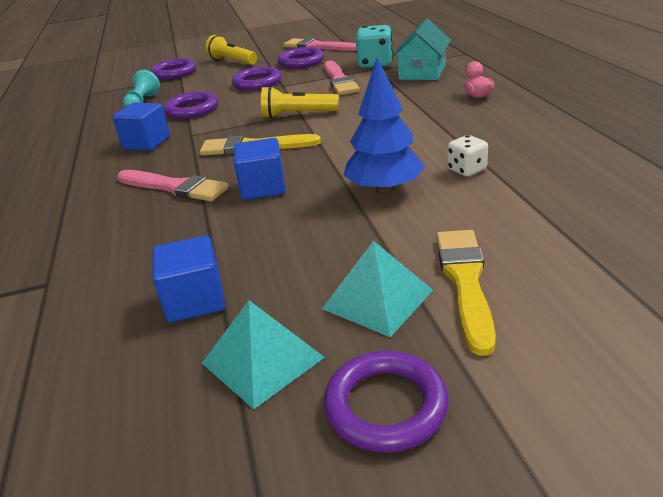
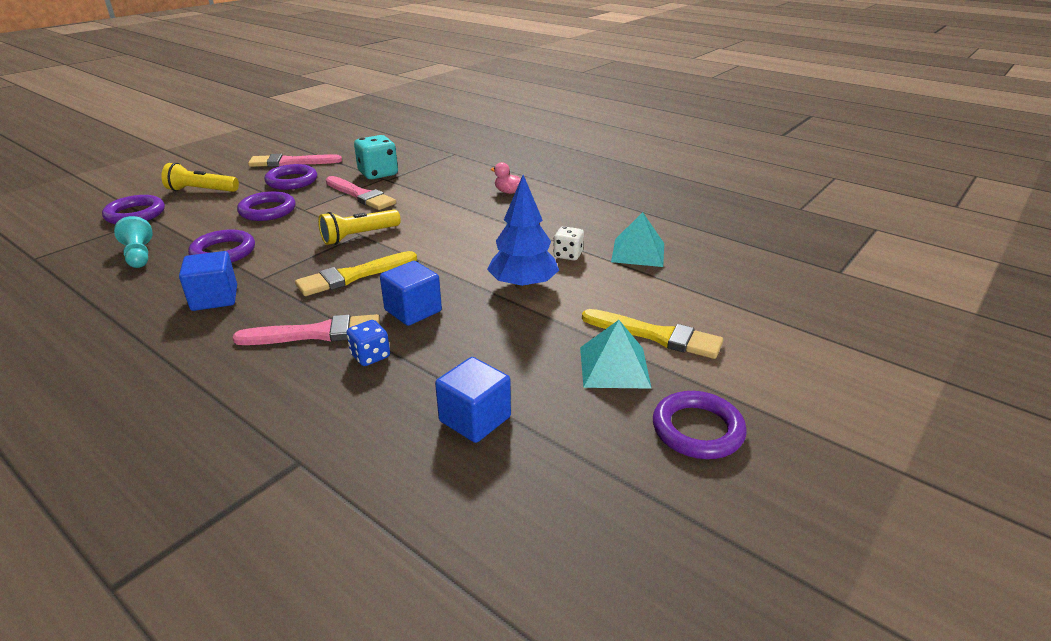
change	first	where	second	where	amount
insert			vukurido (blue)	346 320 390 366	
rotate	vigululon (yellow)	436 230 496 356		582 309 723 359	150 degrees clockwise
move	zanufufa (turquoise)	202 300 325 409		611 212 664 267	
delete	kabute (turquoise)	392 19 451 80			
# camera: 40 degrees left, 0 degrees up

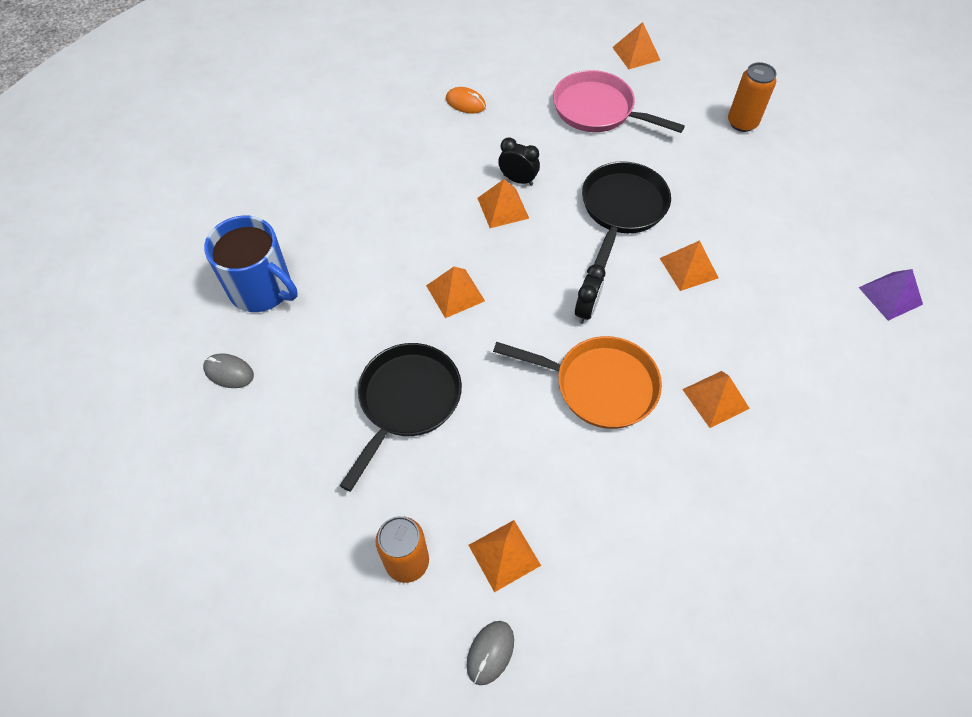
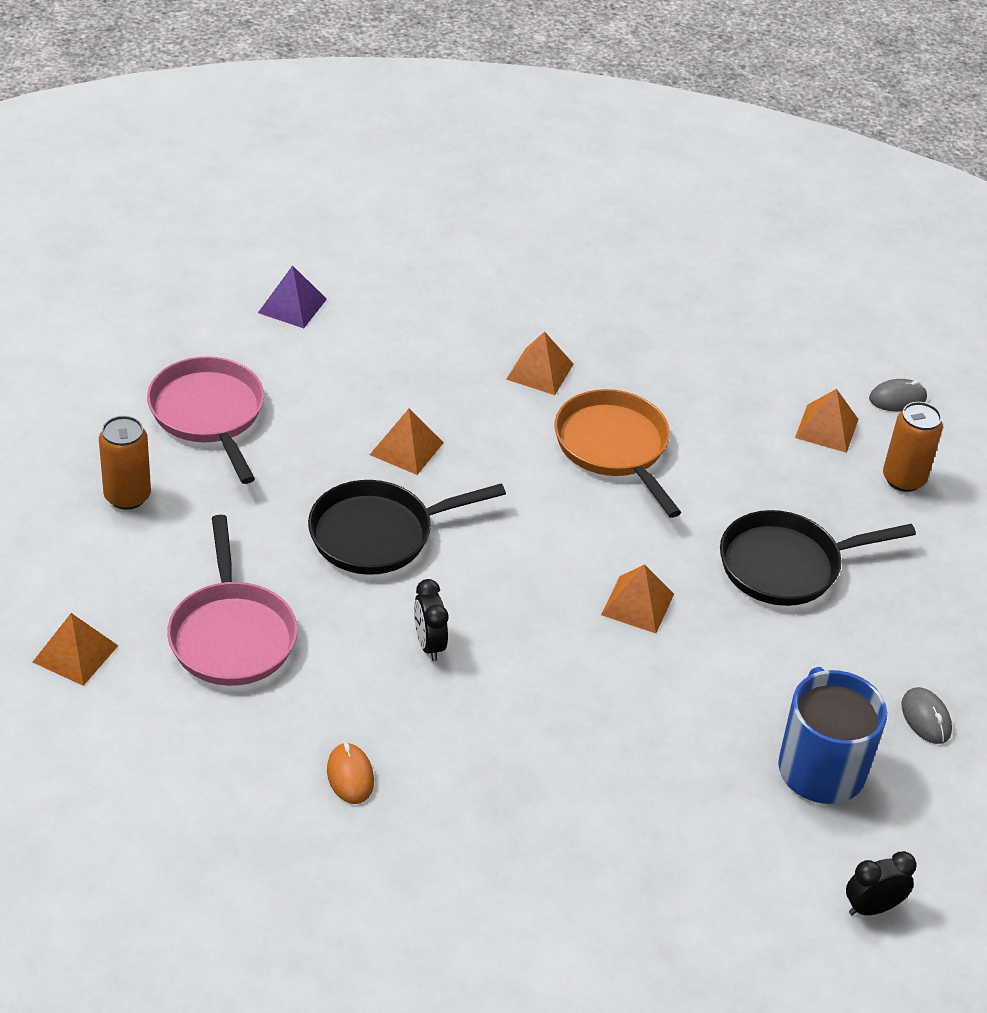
change	first	where	second	where	amount
insert			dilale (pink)	147 356 264 484	
move	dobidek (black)	575 264 605 324		846 851 916 915	
delete	zanufufa (orange)	477 179 529 228			
# camera: 135 degrees left, 15 degrees down

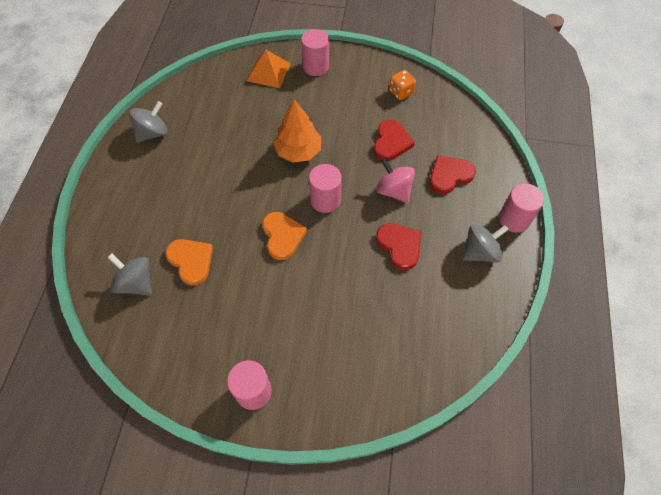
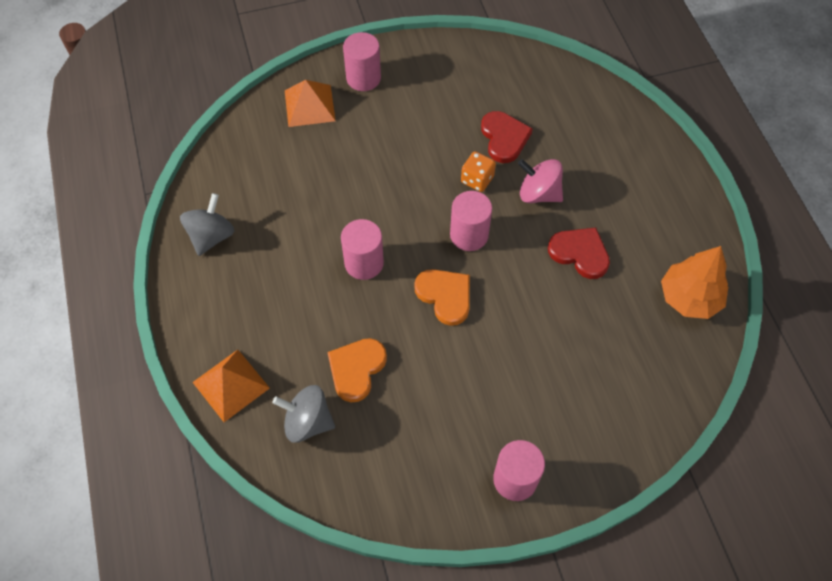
change	first	where	second	where	amount
insert			zanufufa (orange)	192 350 270 422	
rotate	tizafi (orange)	165 239 213 286		327 338 387 402	90 degrees counterclockwise
move	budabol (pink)	499 183 544 232		341 219 384 280	
move	vukurido (orange)	389 70 416 100		461 151 496 192	
move	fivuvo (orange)	273 99 321 163		661 246 728 319	
delete	tizafi (red)	430 155 476 194			
delete	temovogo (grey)	463 224 509 263			
# camera: 25 degrees left, 0 degrees up

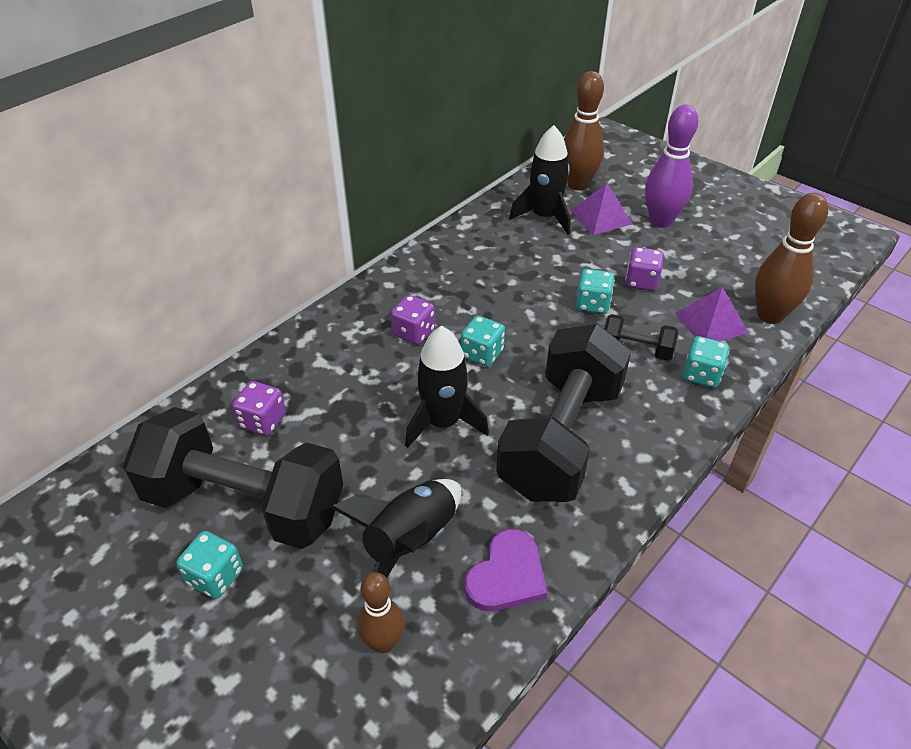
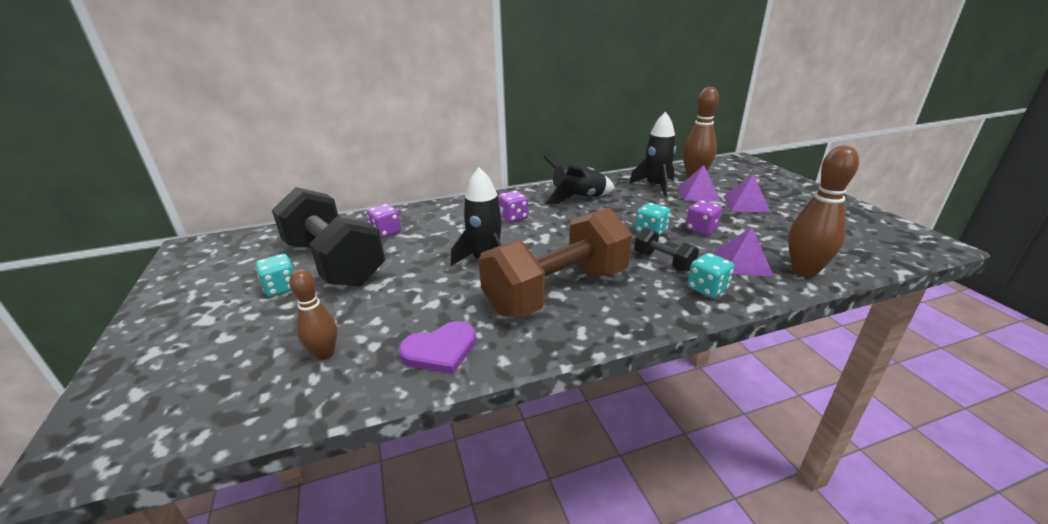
change	first	where	second	where	amount
recolor	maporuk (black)	496 324 631 502	maporuk (brown)	479 208 632 317	
move	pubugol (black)	331 479 461 578		544 155 615 204	
replace	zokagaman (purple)	645 105 698 228	zanufufa (purple)	723 174 771 213	
delete	vukurido (turquoise)	461 316 505 367			
# camera: 30 degrees right, 15 degrees down

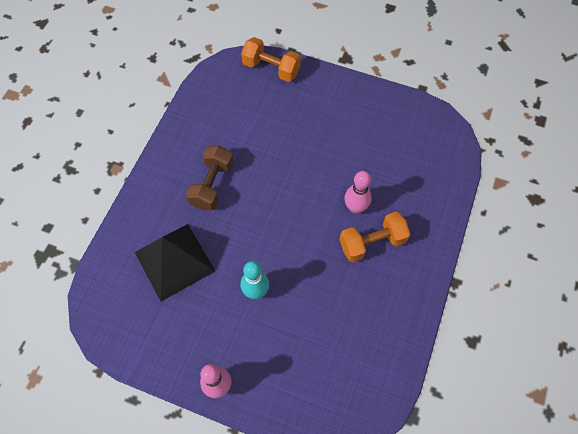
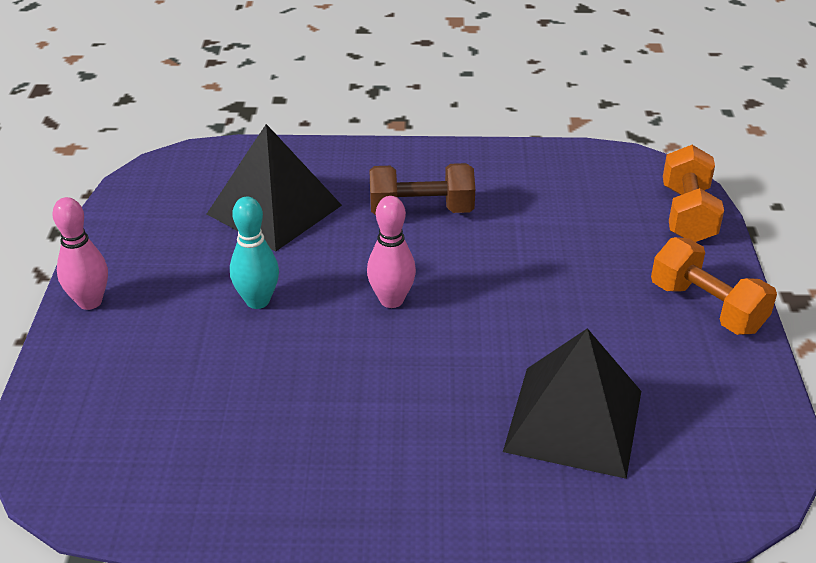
change	first	where	second	where	amount
move	zokagaman (pink)	345 171 372 214		367 196 416 308	
insert			zanufufa (black)	503 328 641 479	
move	maporuk (orange)	339 212 410 262		651 237 777 335	
# camera: 70 degrees right, 25 degrees down

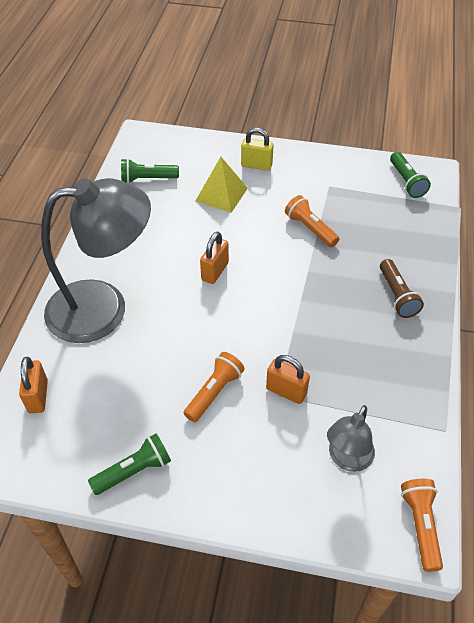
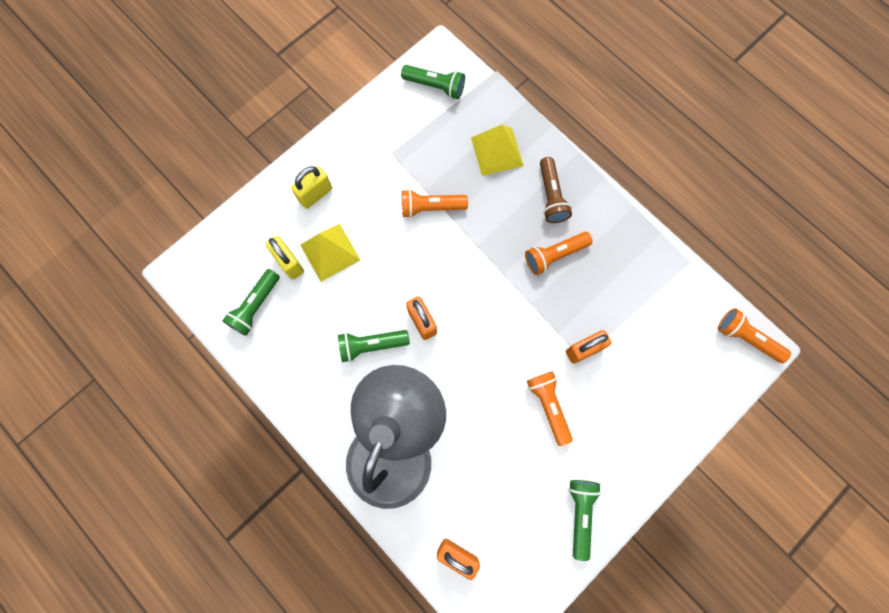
change	first	where	second	where	amount
insert			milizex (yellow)	266 236 304 279	
insert			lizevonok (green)	338 330 410 362	
insert			zanufufa (yellow)	471 124 524 176	
insert			lizevonok (orange)	525 232 593 275	
rotate	lizevonok (brown)	380 259 424 318		540 157 572 223	60 degrees clockwise
delete	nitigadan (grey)	327 405 375 472			
# camera: 55 degrees left, 25 degrees up

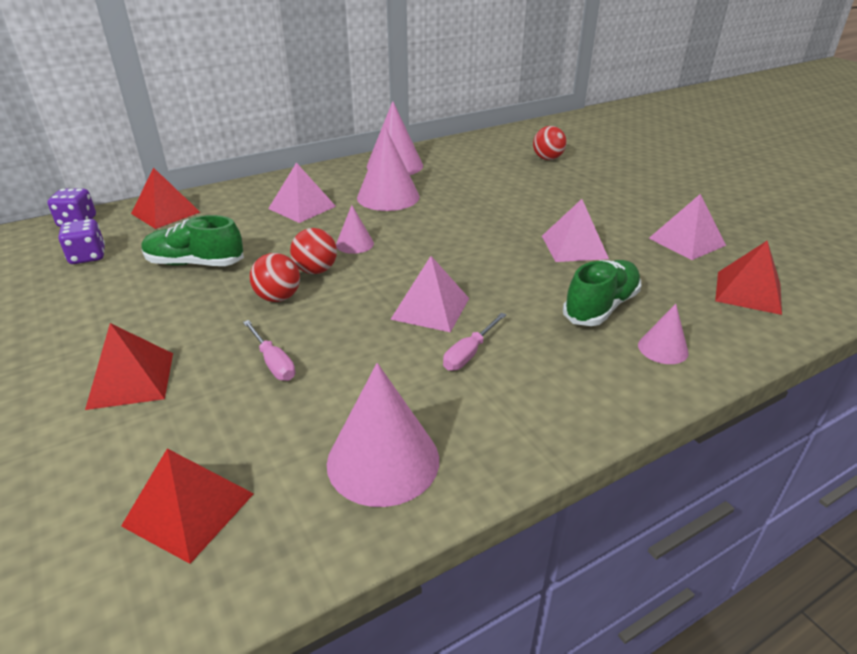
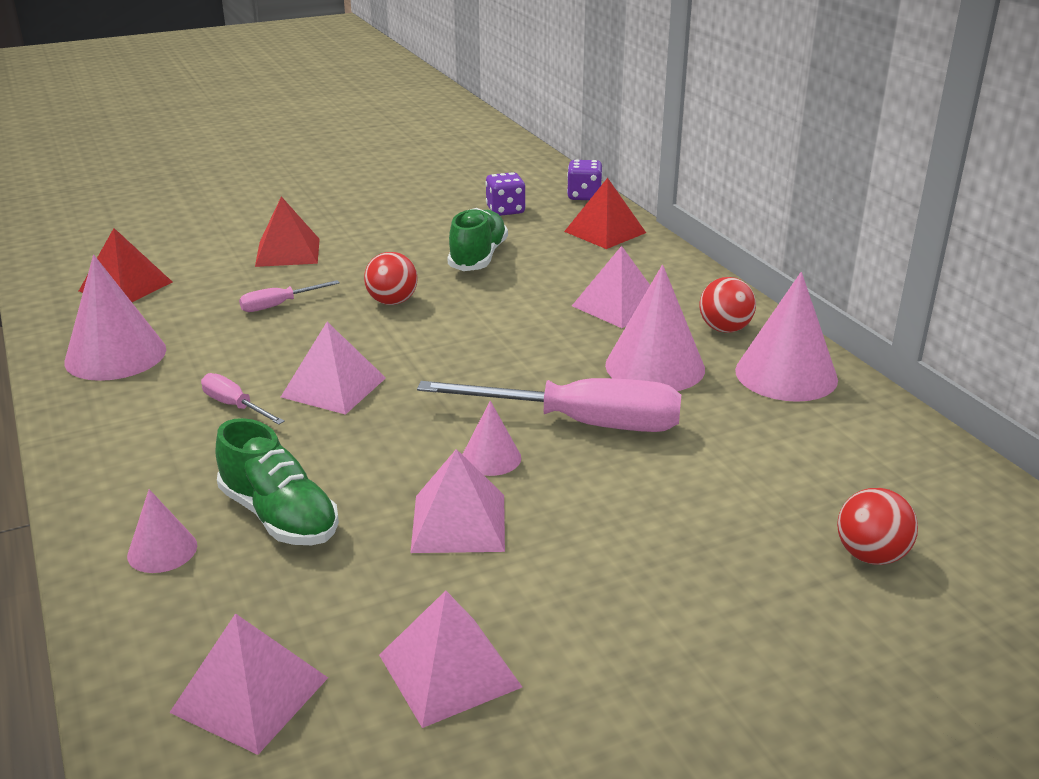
change	first	where	second	where	amount
recolor	zanufufa (red)	715 241 782 315	zanufufa (pink)	169 613 328 755	
insert			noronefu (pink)	417 378 681 432	
move	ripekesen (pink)	336 205 374 254		462 401 521 476	
move	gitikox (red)	290 228 337 274		699 277 756 333	
# camera: 95 degrees right, 5 degrees down

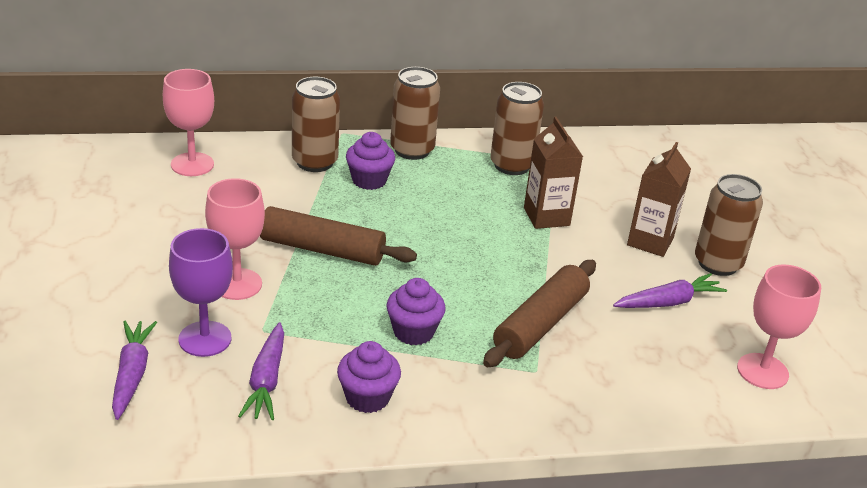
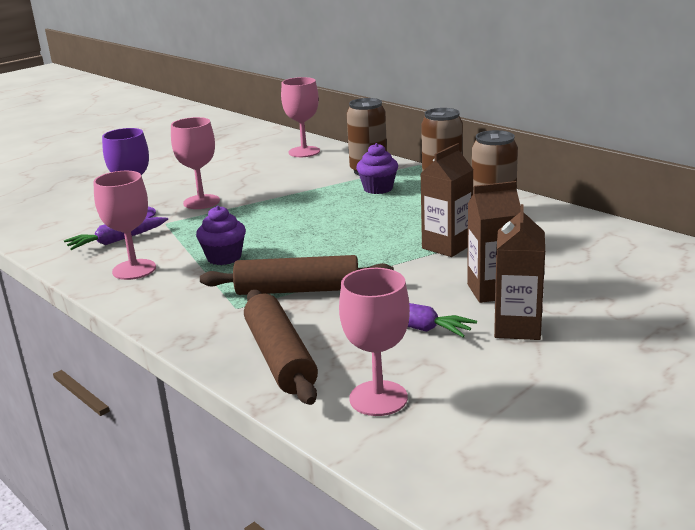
change	first	where	second	where	amount
replace	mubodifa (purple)	337 341 401 413	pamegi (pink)	93 171 156 280	
move	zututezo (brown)	260 206 417 266		244 290 318 405	
replace	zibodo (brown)	695 174 763 276	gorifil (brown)	494 204 545 340	
delete	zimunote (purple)	112 321 157 420			
# camera: 60 degrees right, 10 degrees down

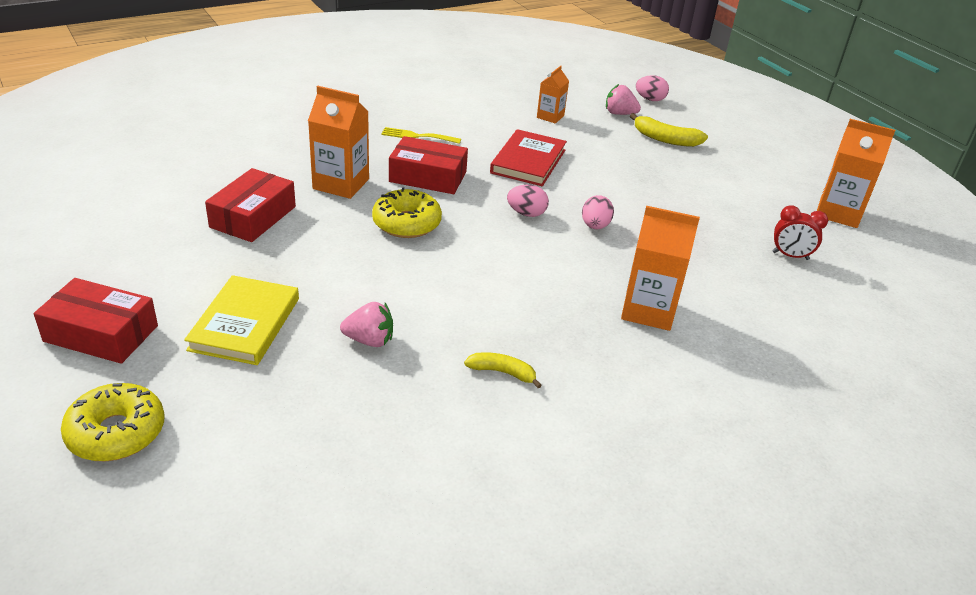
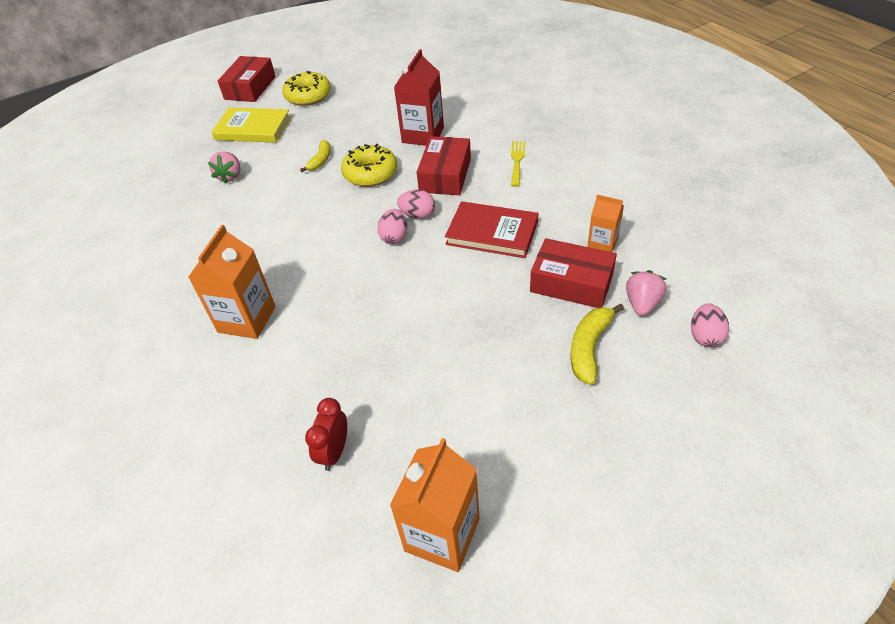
change	first	where	second	where	amount
move	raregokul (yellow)	61 383 165 461		282 71 331 106	
move	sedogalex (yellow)	464 352 542 388		300 140 331 172	
recolor	gorifil (orange)	308 86 369 199	gorifil (red)	394 49 444 146	
move	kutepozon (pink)	582 195 614 229		397 190 435 219	
move	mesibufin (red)	205 168 296 242		530 238 617 308	
# camera: 95 degrees right, 10 degrees up

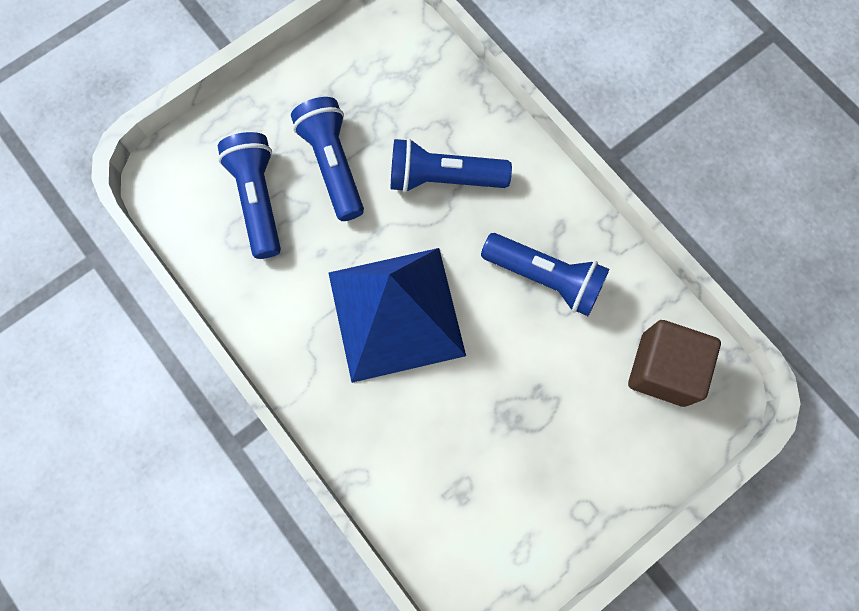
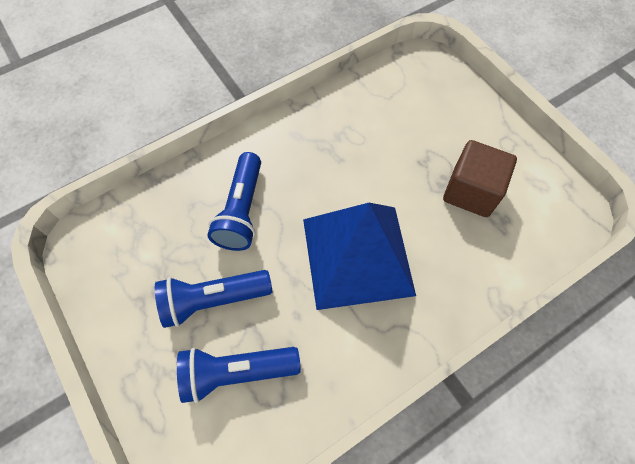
change	first	where	second	where	amount
move	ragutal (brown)	628 320 721 407		443 140 517 217	
delete	lizevonok (blue)	481 233 609 316			
# camera: 85 degrees left, 10 degrees down

